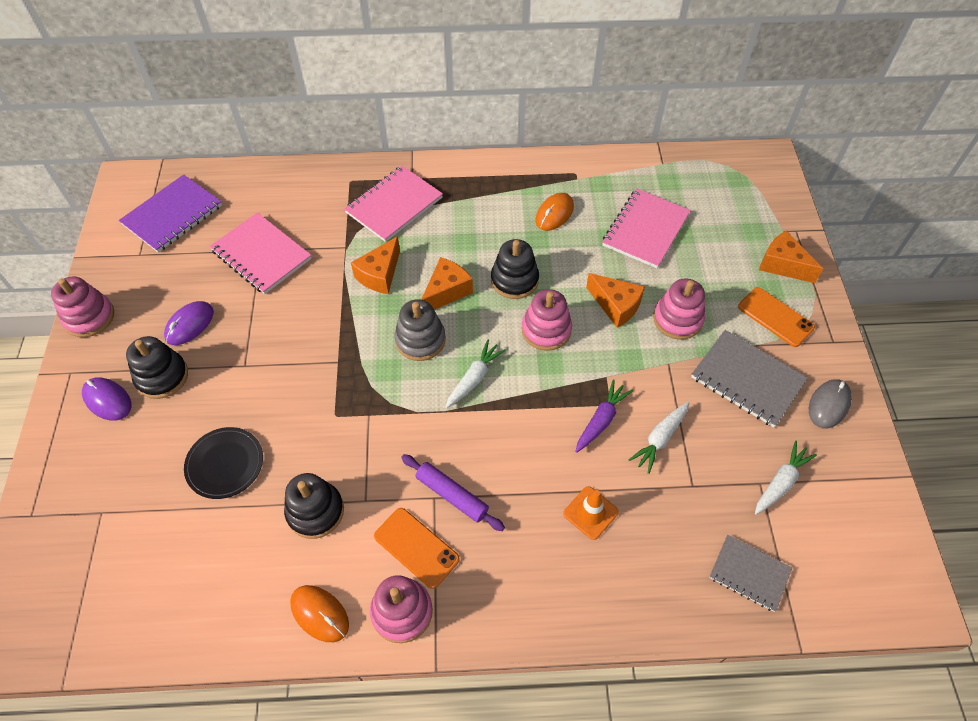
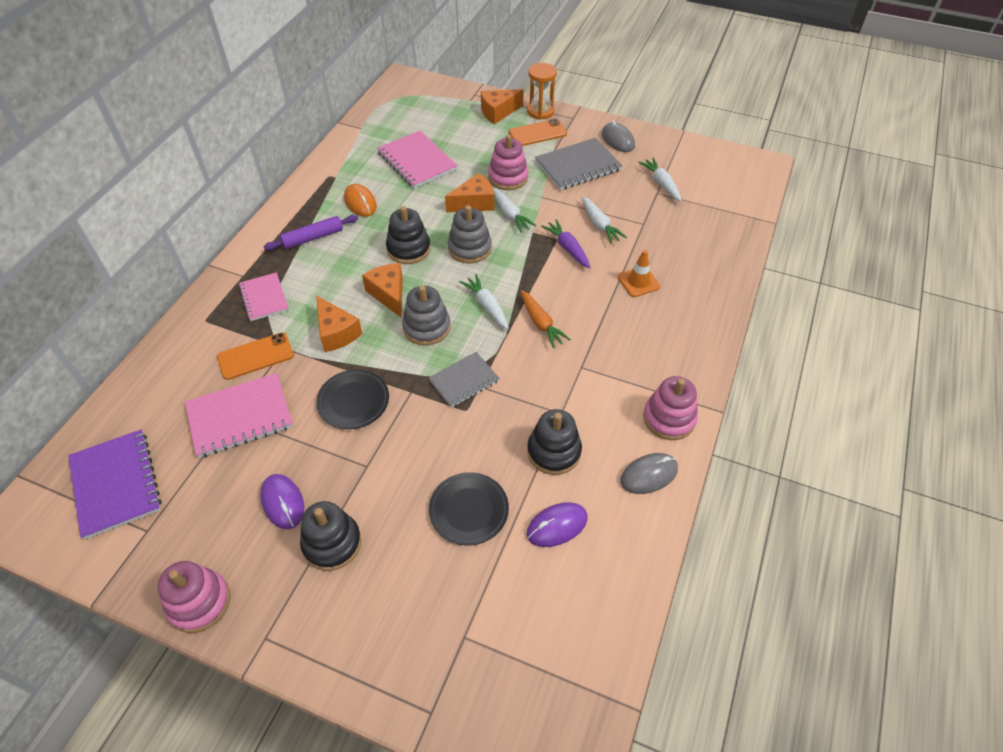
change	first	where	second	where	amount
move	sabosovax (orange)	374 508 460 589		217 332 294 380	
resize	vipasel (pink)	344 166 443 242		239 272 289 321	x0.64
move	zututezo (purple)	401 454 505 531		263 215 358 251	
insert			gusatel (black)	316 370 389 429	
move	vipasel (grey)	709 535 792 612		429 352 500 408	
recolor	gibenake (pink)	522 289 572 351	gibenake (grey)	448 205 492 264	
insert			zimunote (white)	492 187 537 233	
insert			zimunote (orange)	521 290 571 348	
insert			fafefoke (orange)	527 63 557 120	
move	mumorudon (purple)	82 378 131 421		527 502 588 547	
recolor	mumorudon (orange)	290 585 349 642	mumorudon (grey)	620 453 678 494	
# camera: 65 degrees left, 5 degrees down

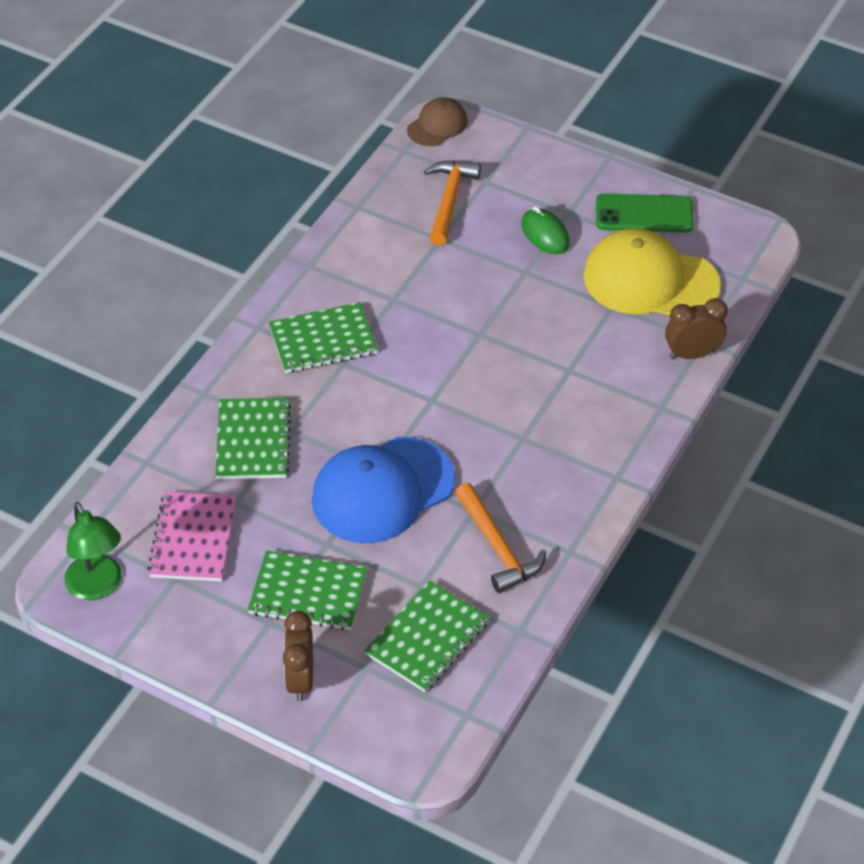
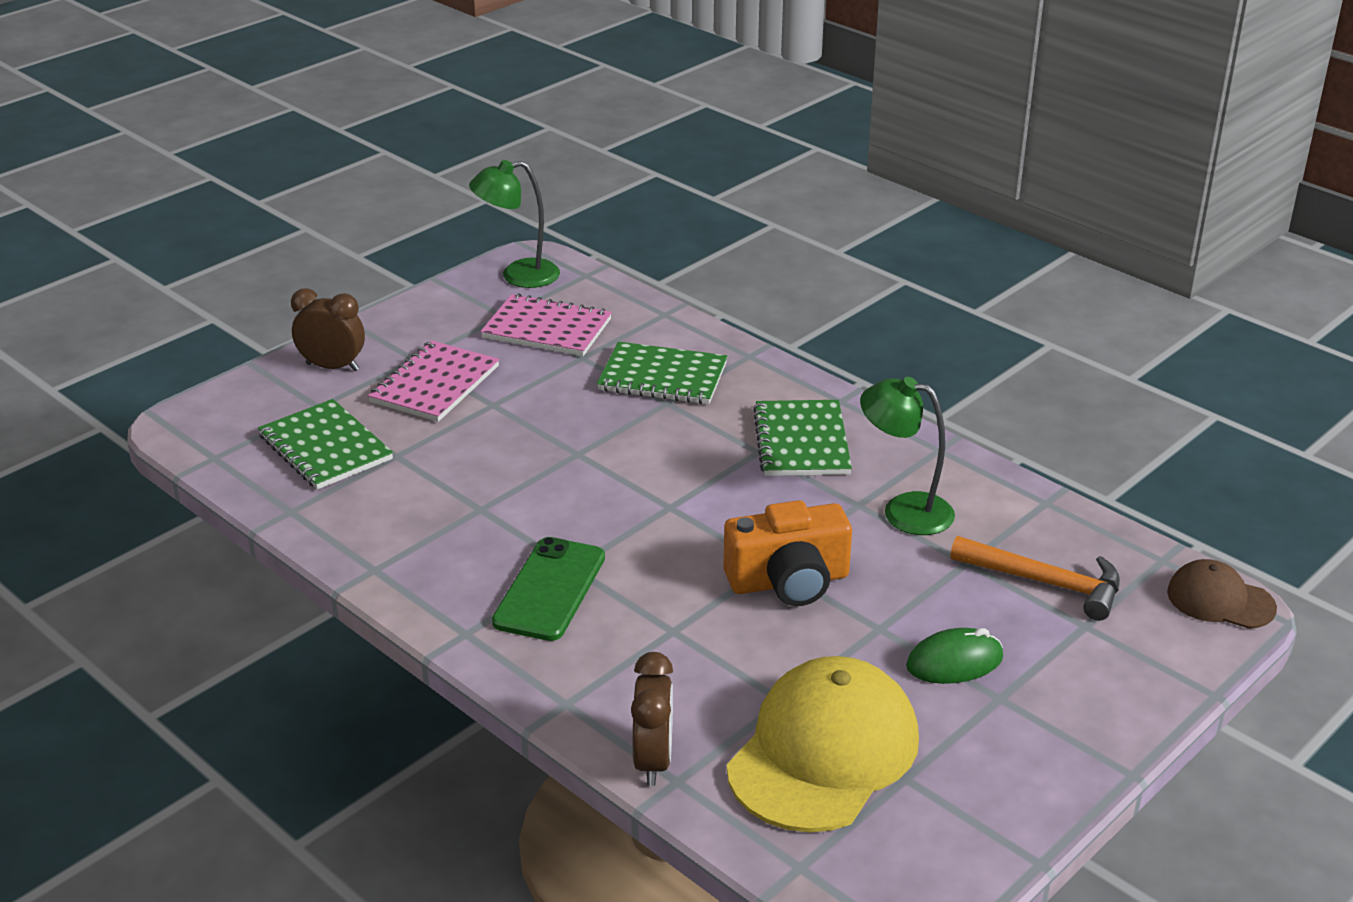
change	first	where	second	where	amount
recolor	vipasel (green)	248 550 368 630	vipasel (pink)	368 340 499 422	
move	sabosovax (green)	596 193 694 233		492 537 605 641	
insert			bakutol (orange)	723 500 852 606	
insert			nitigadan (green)	860 377 955 535	
rotate	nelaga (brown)	407 97 468 146		1167 559 1277 629	150 degrees clockwise
delete	nelaga (blue)	312 436 455 543			
delete	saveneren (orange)	455 483 546 593			
# camera: 105 degrees right, 15 degrees down

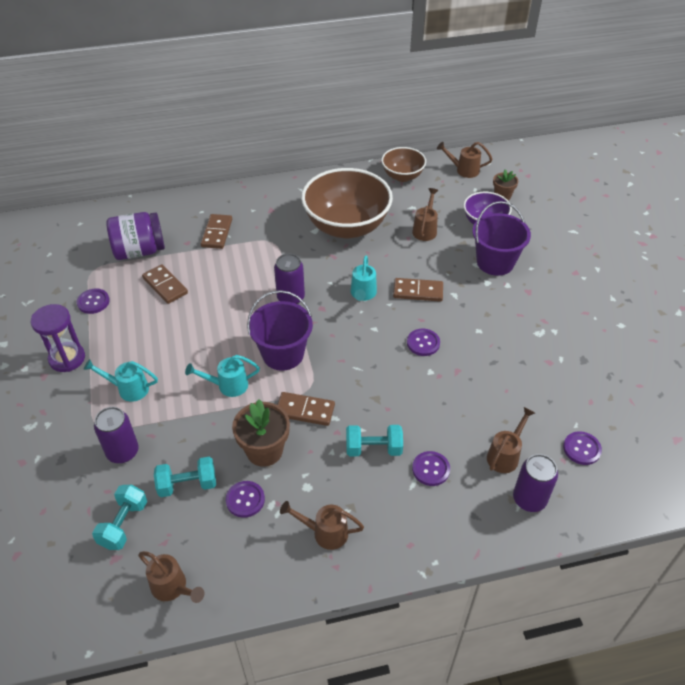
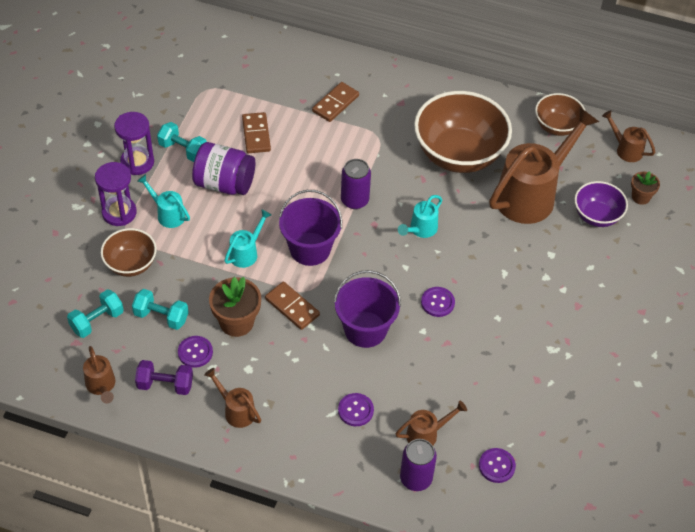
change	first	where	second	where	amount
insert			fafefoke (purple)	95 162 137 226	
replace	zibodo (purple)	94 407 139 463	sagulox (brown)	101 228 157 277	
insert			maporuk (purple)	135 360 193 395	
move	maporuk (turquoise)	346 425 403 456		157 122 207 162	
move	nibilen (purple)	106 212 165 260		192 142 255 195	
rotate	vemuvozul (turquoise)	185 355 260 397		224 210 271 268	105 degrees clockwise
move	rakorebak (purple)	472 201 531 276		334 270 401 348	
resize	vemuvozul (brown)	412 188 438 241		489 107 599 224	x2.18
delete	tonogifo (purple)	77 288 110 314			
delete	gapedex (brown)	393 278 443 302			
# camera: 30 degrees right, 5 degrees up

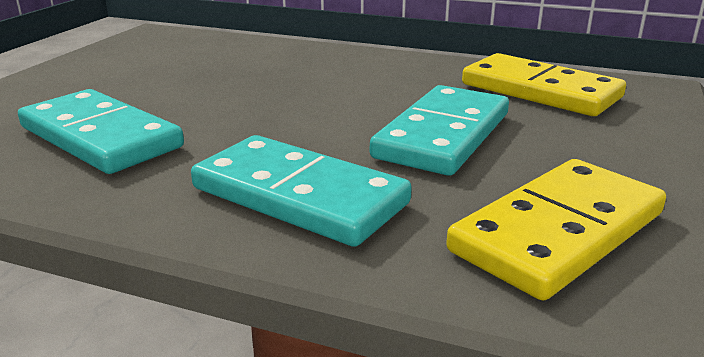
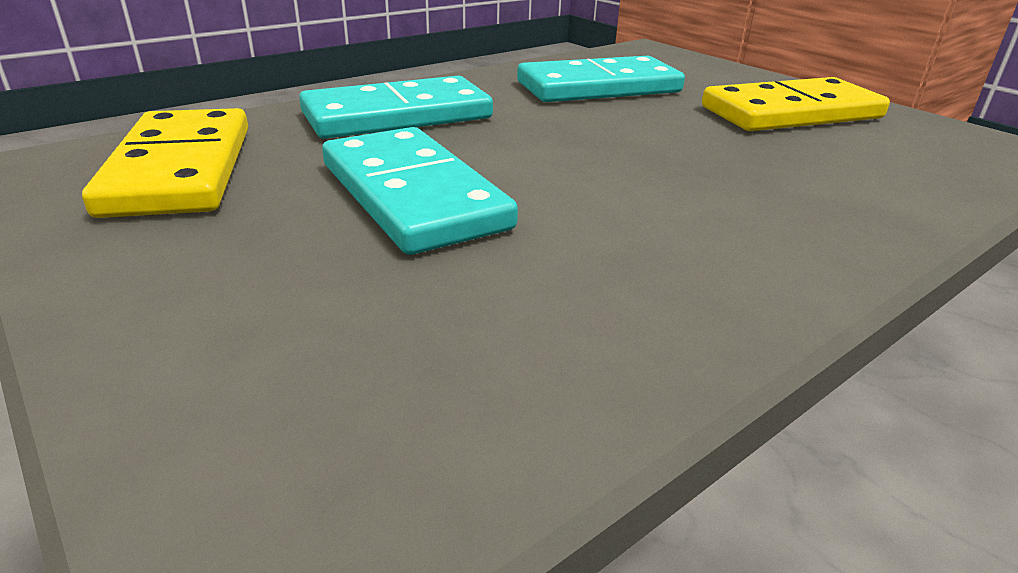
change	first	where	second	where	amount
move	gapedex (yellow)	462 53 626 116		702 77 890 131	
# camera: 120 degrees right, 5 degrees up

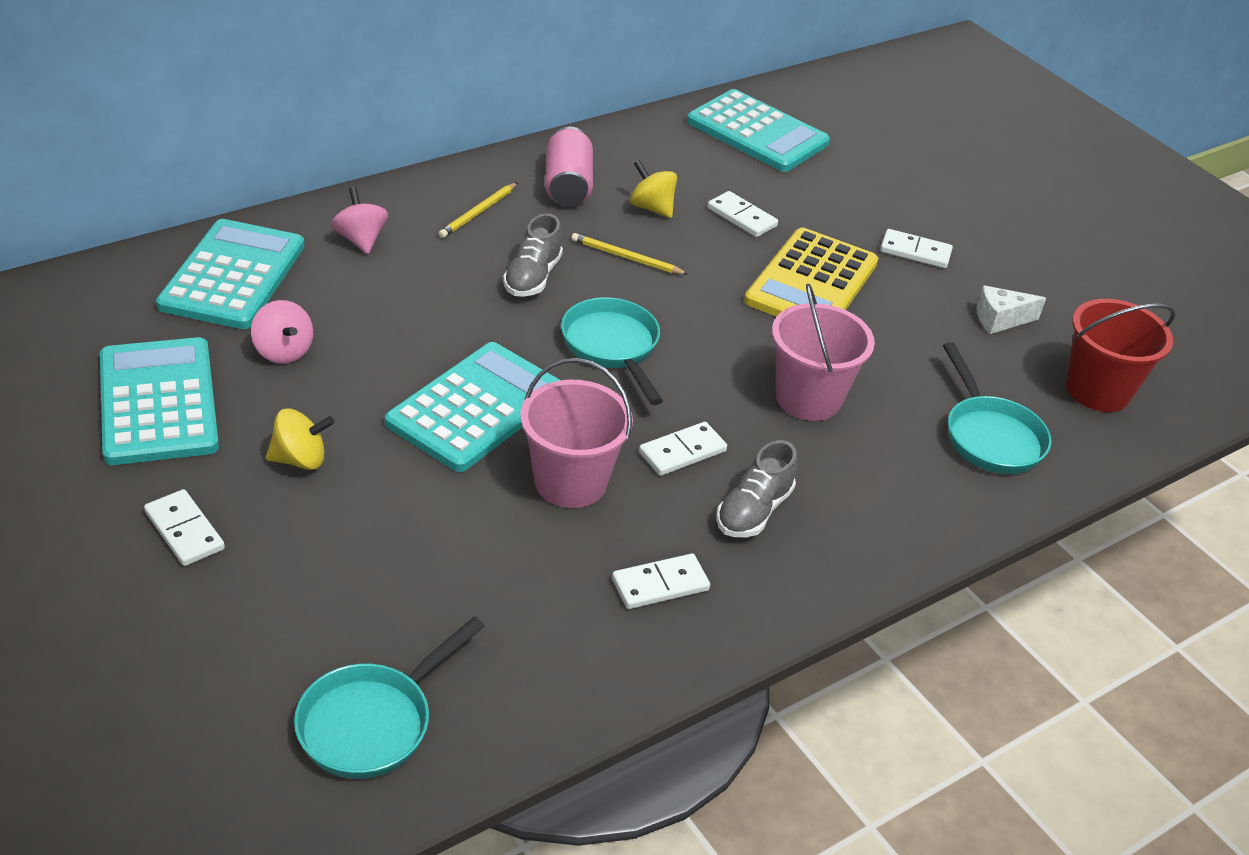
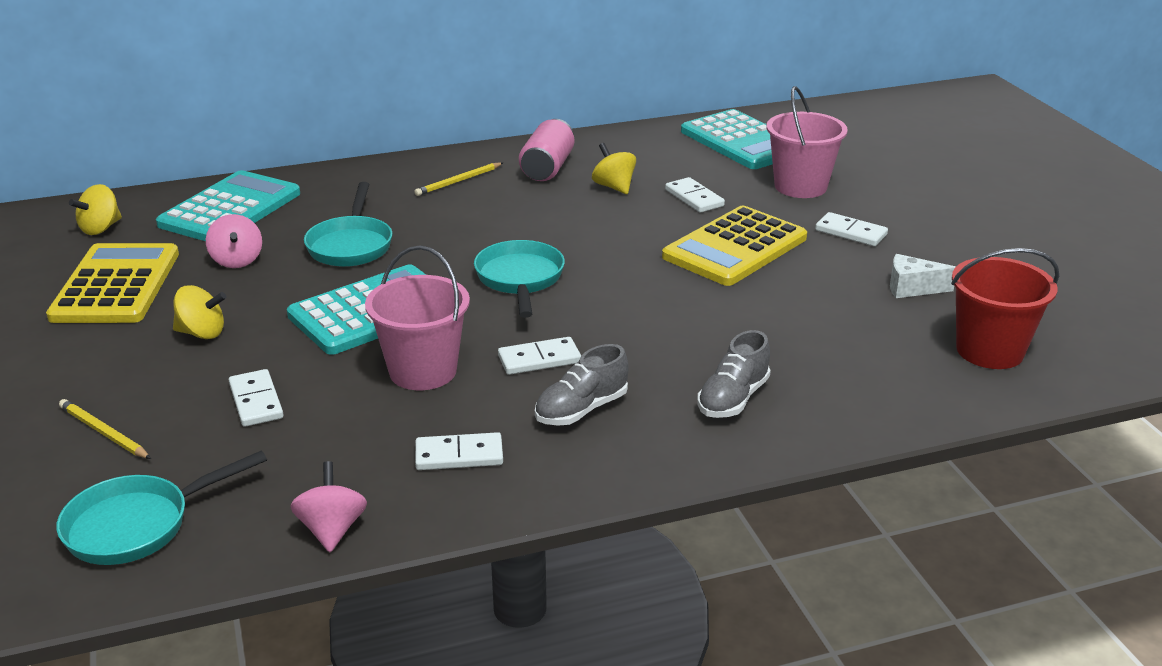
change	first	where	second	where	amount
recolor	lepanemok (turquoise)	100 337 219 465	lepanemok (yellow)	46 243 179 323	
move	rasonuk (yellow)	571 233 688 275		59 399 151 459	
insert			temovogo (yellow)	69 184 122 235	
move	gapedex (white)	144 489 225 566		229 369 283 427	
move	temovogo (pink)	331 187 388 254		290 461 367 552	
move	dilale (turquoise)	943 342 1051 474		304 182 392 267	
move	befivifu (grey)	503 213 563 297		697 330 771 418	
move	rakorebak (pink)	772 284 875 421		766 86 848 198	
# camera: 20 degrees right, 10 degrees down

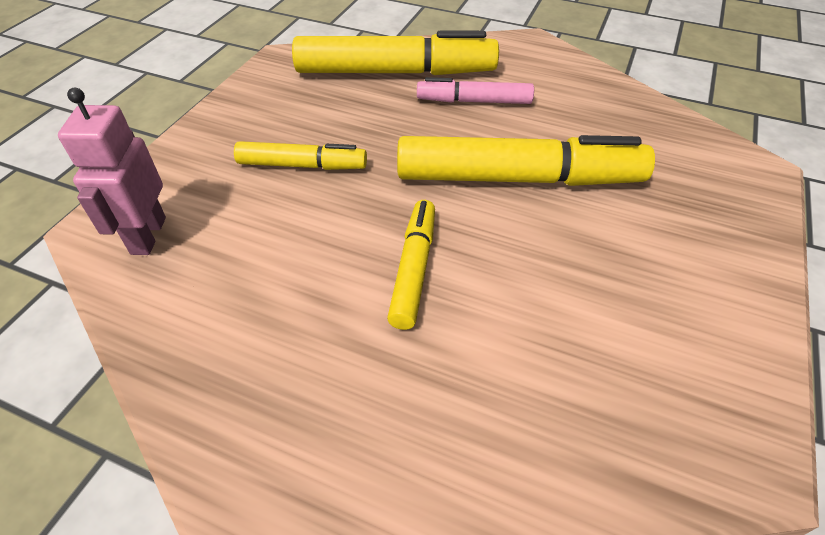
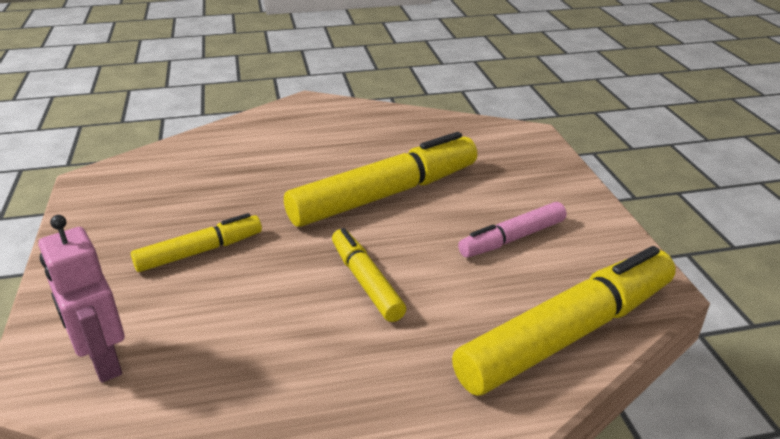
change	first	where	second	where	amount
move	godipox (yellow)	292 31 499 75		452 246 676 396	
move	godipox (pink)	417 77 534 104		458 202 566 257	
# camera: 35 degrees left, 15 degrees down

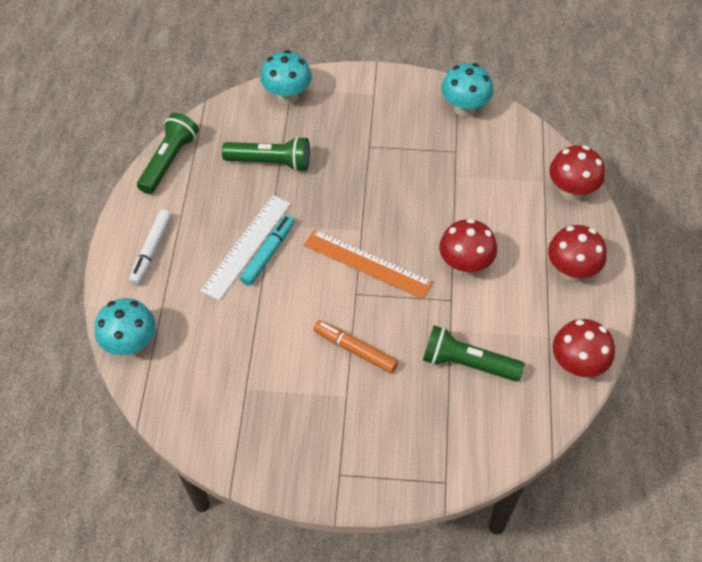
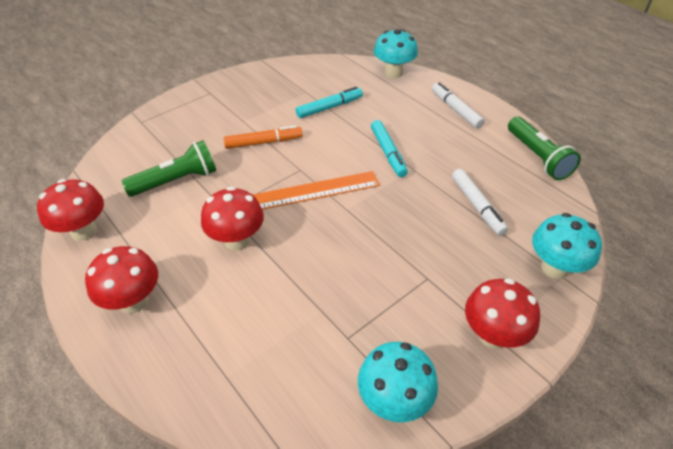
change	first	where	second	where	amount
insert			godipox (turquoise)	296 86 363 118	
replace	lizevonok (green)	222 136 310 172	godipox (white)	452 169 508 236	
move	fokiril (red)	549 145 605 200		465 278 540 349	
delete	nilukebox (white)	200 195 291 301			
# camera: 135 degrees right, 10 degrees down

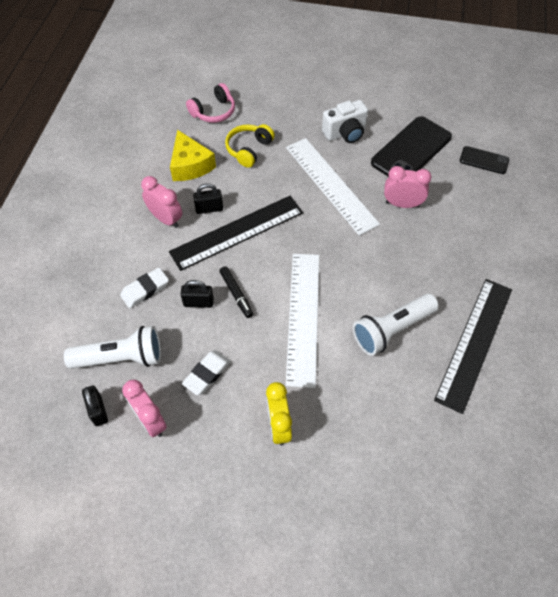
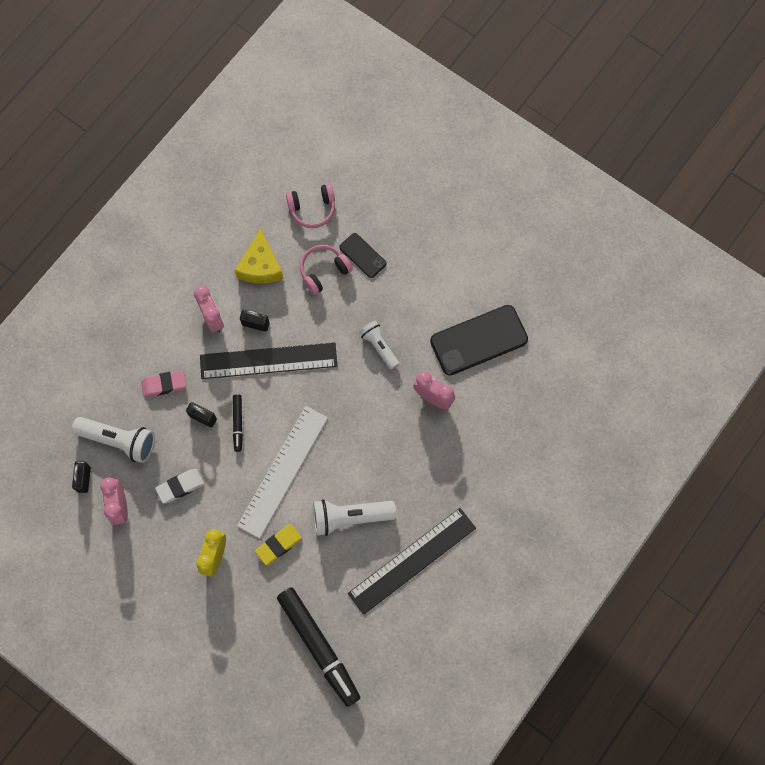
change	first	where	second	where	amount
recolor	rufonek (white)	120 268 169 308	rufonek (pink)	141 370 186 397	
insert			rufonek (yellow)	255 524 302 565	
insert			godipox (black)	277 587 360 707	
recolor	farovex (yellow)	225 124 275 168	farovex (pink)	300 245 353 295	
move	sabosovax (black)	460 146 509 174		339 233 386 278	
replace	nilukebox (white)	286 138 380 236	lizevonok (white)	359 321 399 369	
delete	bakutol (white)	322 100 368 143			
# camera: 25 degrees right, 15 degrees up

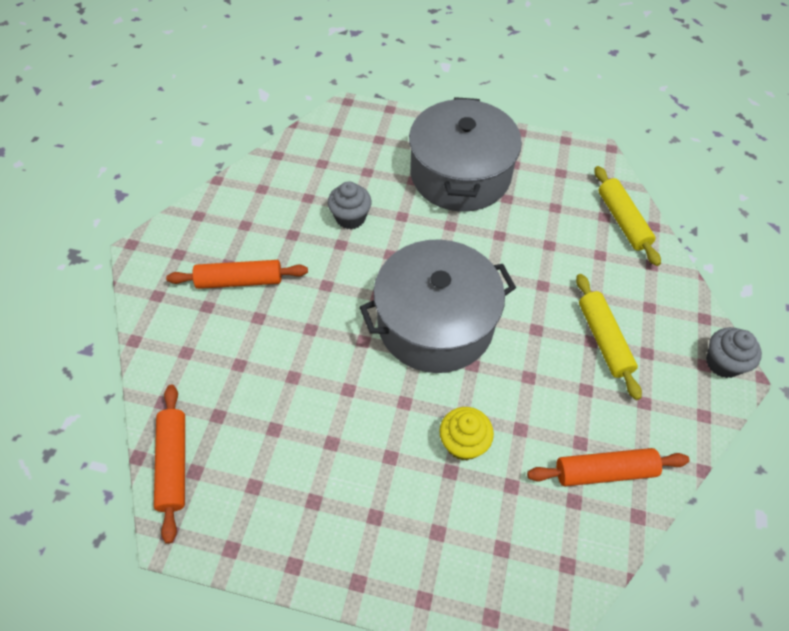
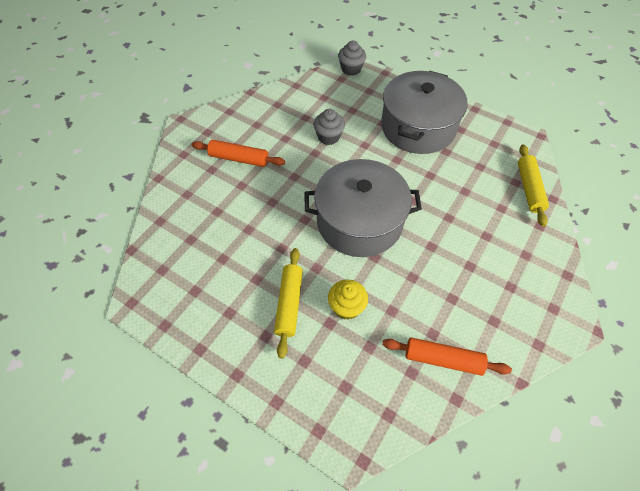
change	first	where	second	where	amount
move	zututezo (yellow)	576 274 642 400		274 248 303 359	
move	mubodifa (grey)	706 327 762 378		338 41 366 76	
delete	zututezo (orange)	154 385 185 544			
# camera: 20 degrees right, 0 degrees up

